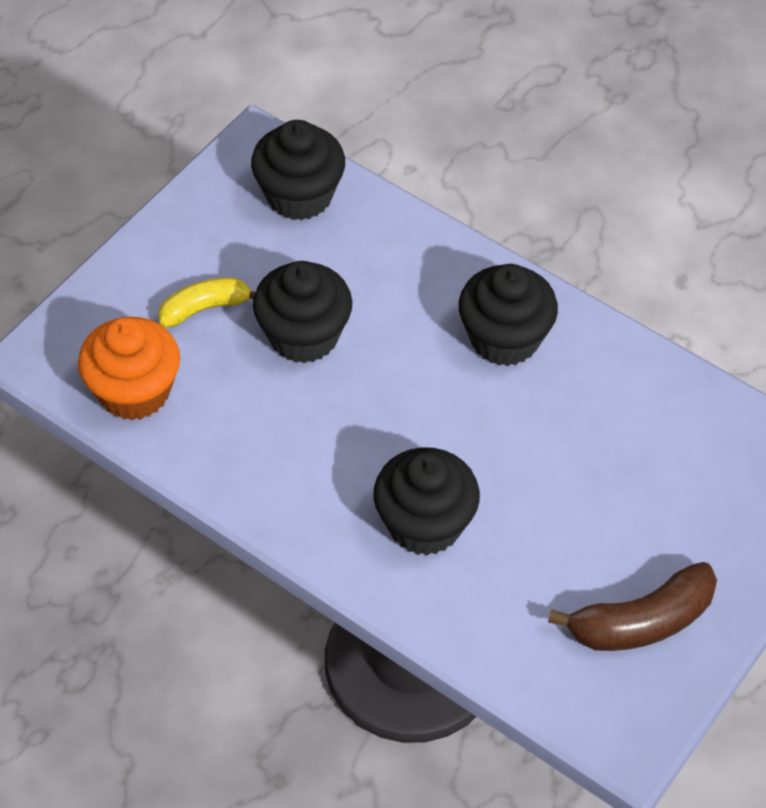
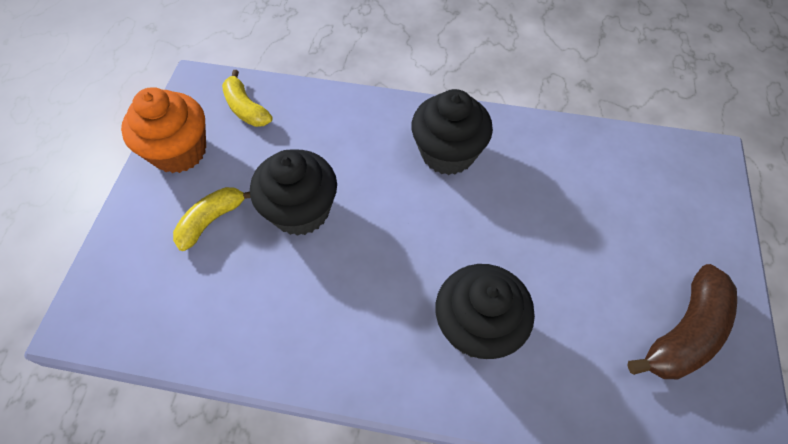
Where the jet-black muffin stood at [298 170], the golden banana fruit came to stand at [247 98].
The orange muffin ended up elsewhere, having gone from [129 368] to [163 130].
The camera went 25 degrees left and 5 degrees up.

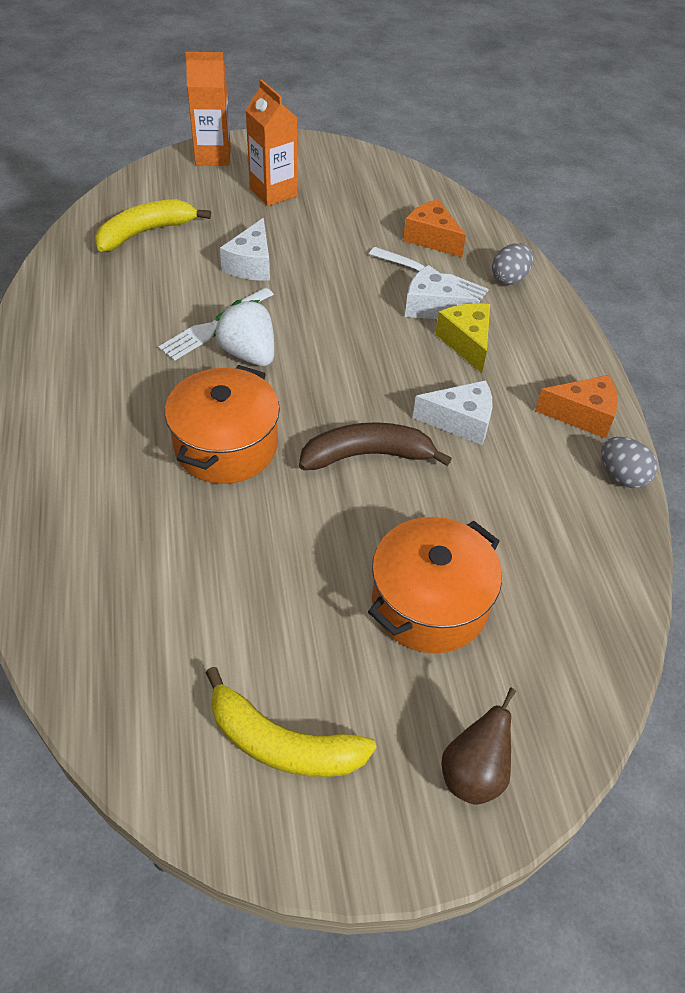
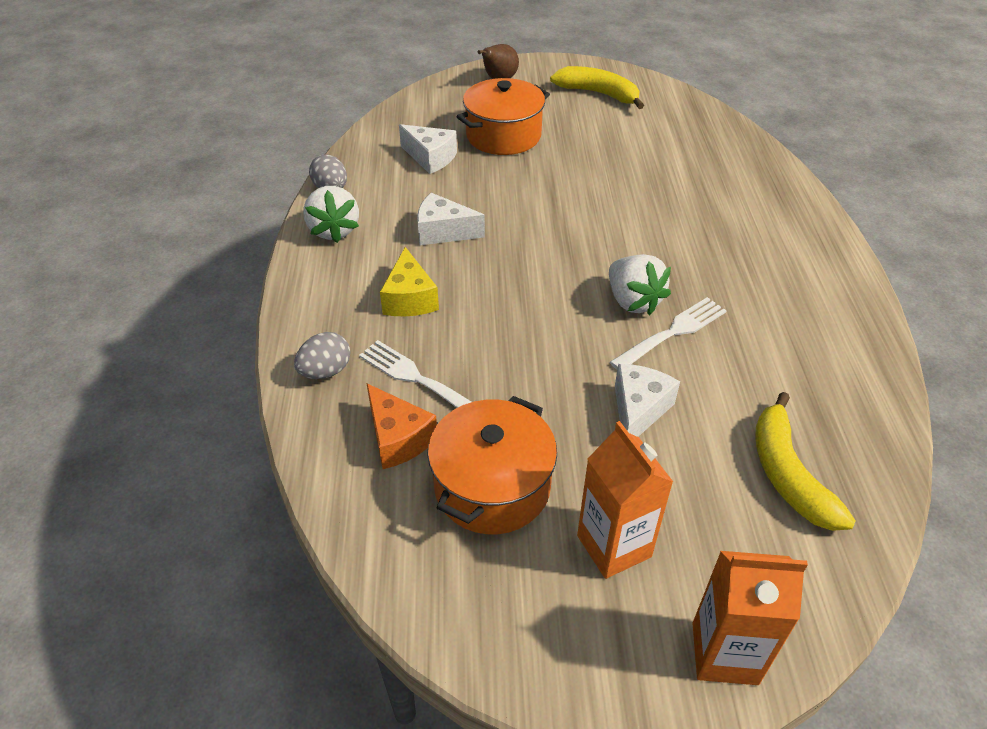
The golden banana fruit at [153 225] ended up facing another way, 105 degrees clockwise from before.
The pure white cheese ended up elsewhere, having gone from [441 292] to [428 149].
The orange stockpot ended up elsewhere, having gone from [222 424] to [492 465].
Where the orange cheese stood at [576 406], the pure white strawberry came to stand at [331 214].
The second view lost the russet banana fruit at [375 446].
The camera went 170 degrees left and 5 degrees down.

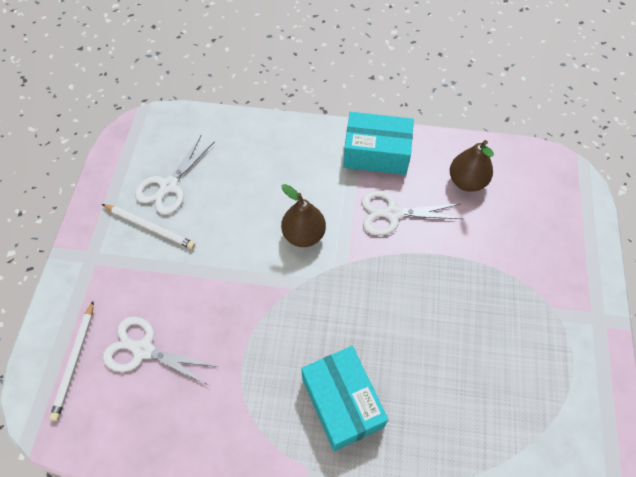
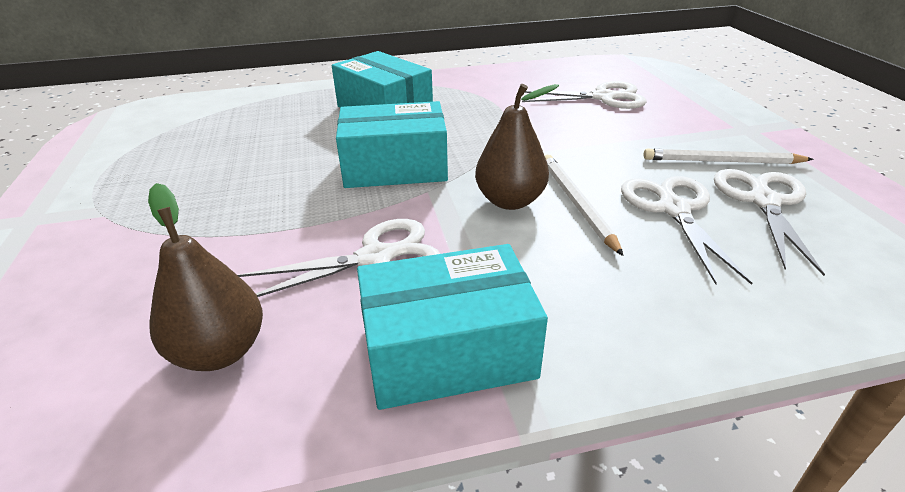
The pure white wooden pencil ended up elsewhere, having gone from [72 361] to [584 205].
The second view gained the aqua parcel at [392 144].
The second view gained the pure white pair of scissors at [686 230].
The camera went 160 degrees right and 25 degrees down.

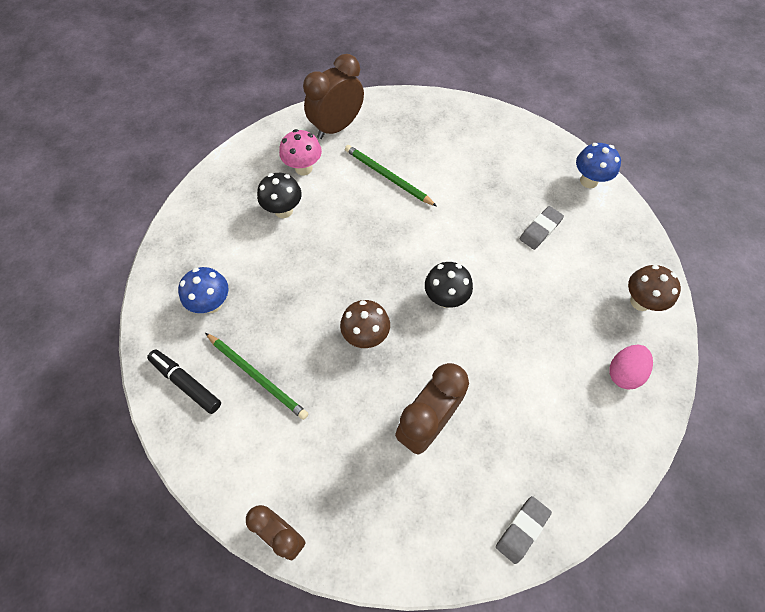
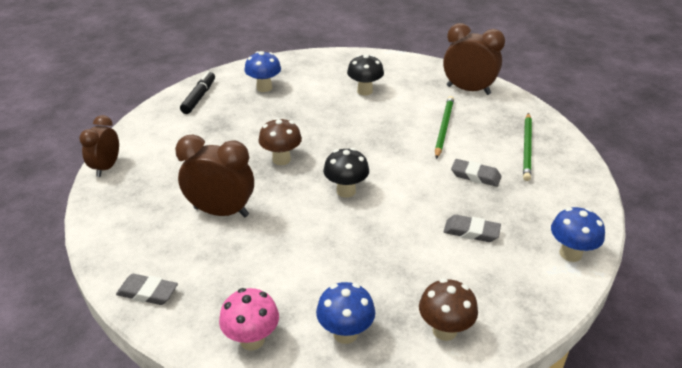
The rose-pink fungus ended up elsewhere, having gone from [300 152] to [249 319].
The green wooden pencil ended up elsewhere, having gone from [256 376] to [527 147].
Where the rose-pink egg shape stood at [631 367], the royal blue fungus came to stand at [345 313].
The second view gained the grey pencil eraser at [476 173].
The camera went 65 degrees right and 25 degrees down.

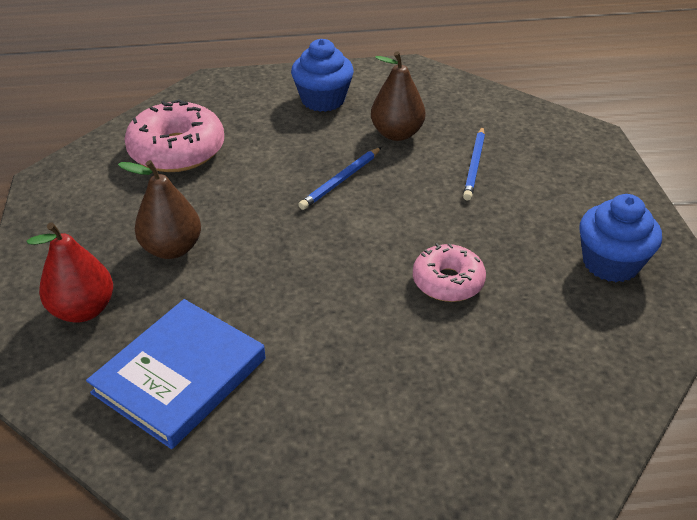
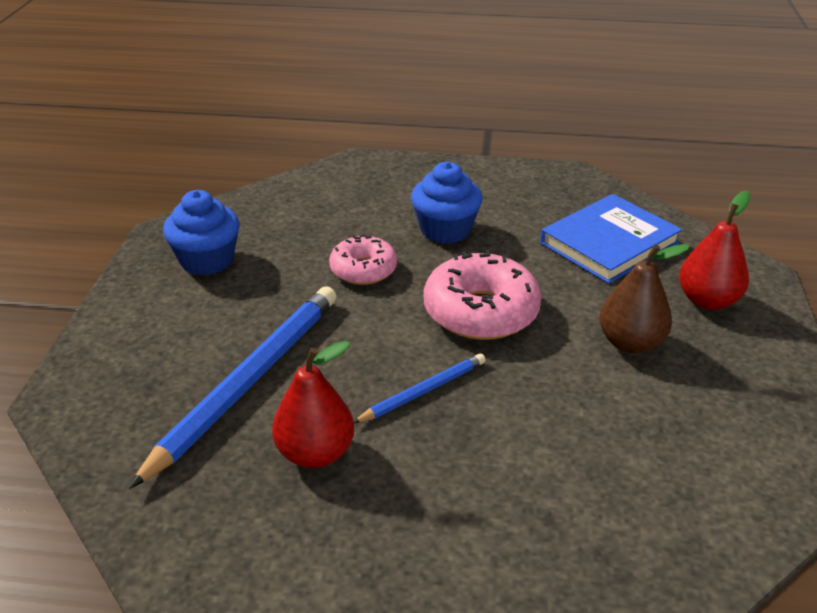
The royal blue muffin ended up elsewhere, having gone from [322 75] to [447 203].
What was the russet pear at [398 96] turned into the crimson pear at [313 404].
The rose-pink donut ended up elsewhere, having gone from [174 135] to [483 295].
The size of the royal blue wooden pencil at [474 163] changed by a factor of 1.99.
The camera went 165 degrees left and 5 degrees down.

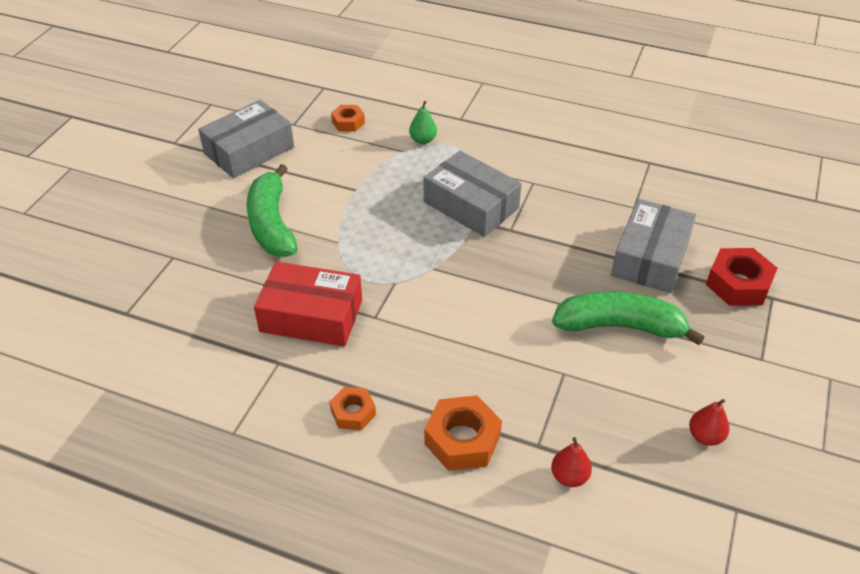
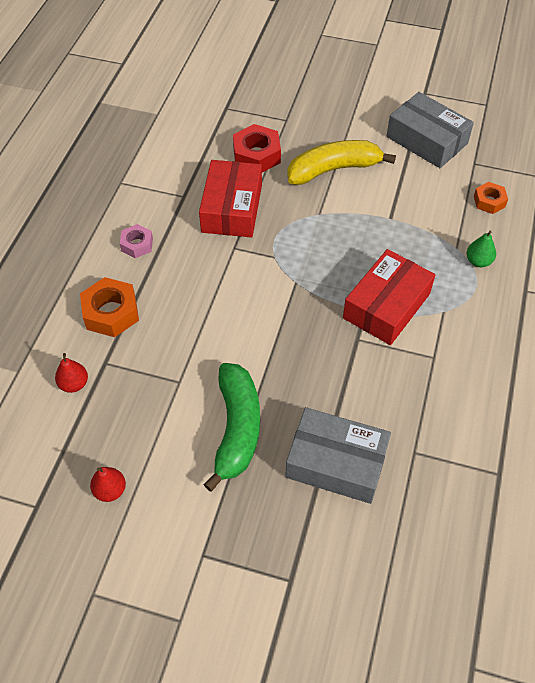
What was the grey parcel at [473 194] turned into the crimson parcel at [389 297].
What was the green banana fruit at [272 210] turned into the golden banana fruit at [341 162].
The crimson hex nut ended up elsewhere, having gone from [742 277] to [257 148].
What was the orange hex nut at [353 408] turned into the rose-pink hex nut at [136 241].
The camera went 85 degrees right and 10 degrees up.

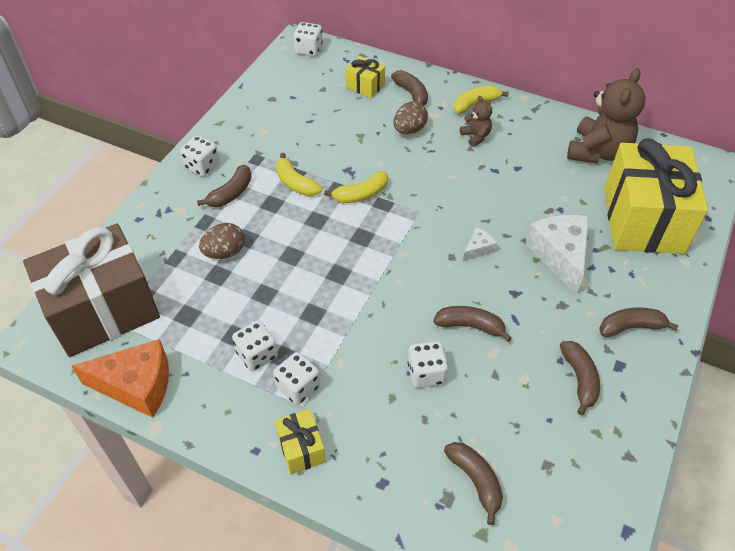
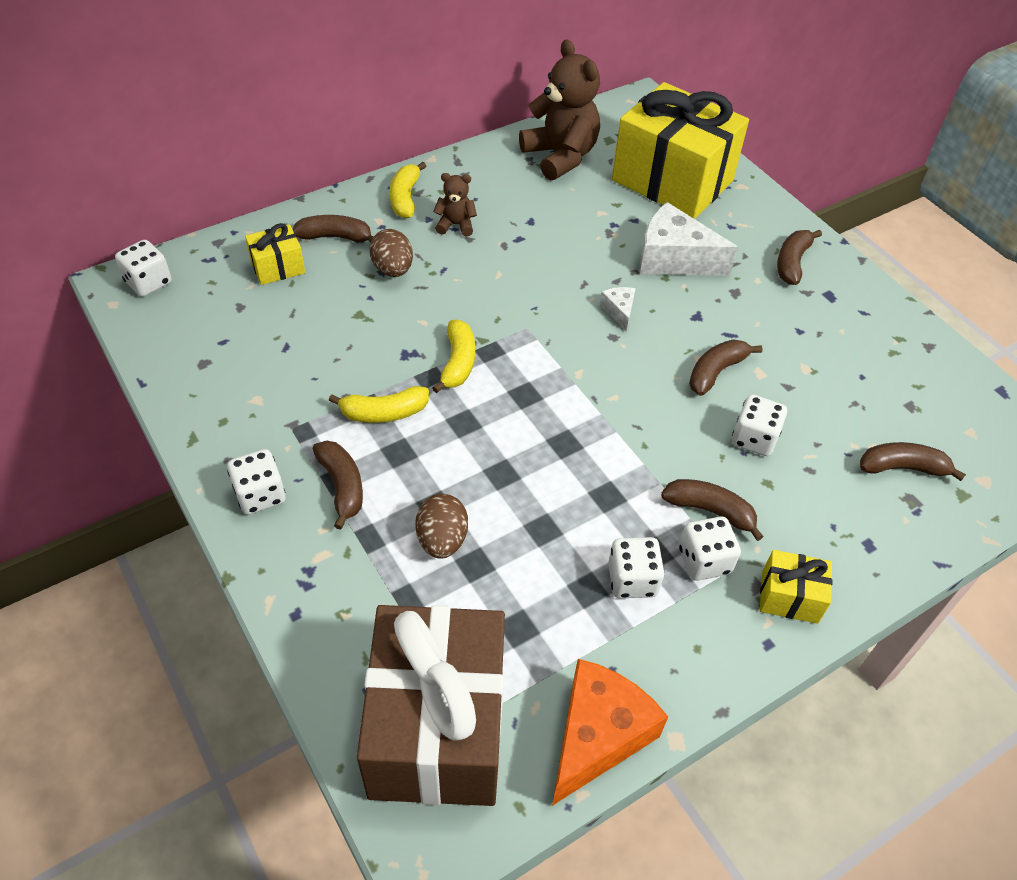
The russet banana fruit ended up elsewhere, having gone from [580 378] to [712 510].
The camera went 60 degrees left and 0 degrees up.

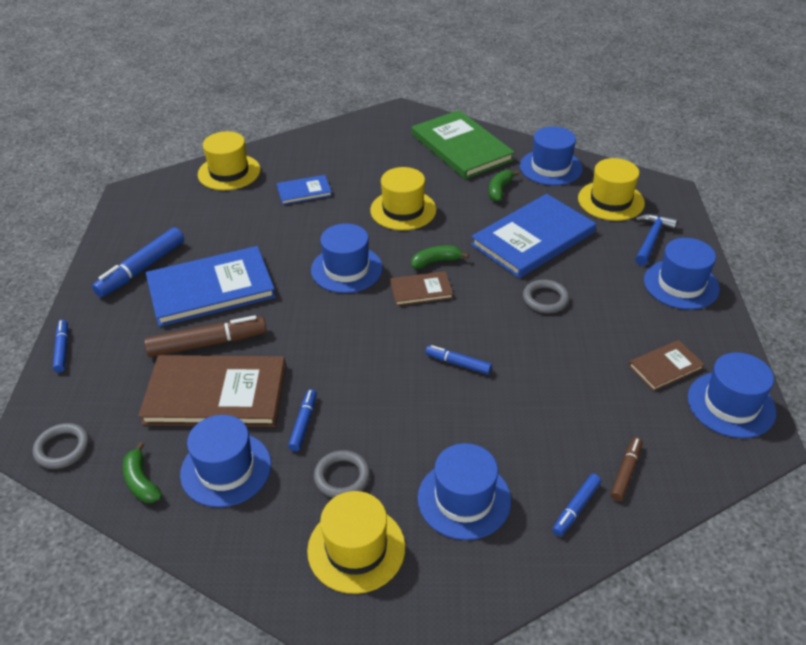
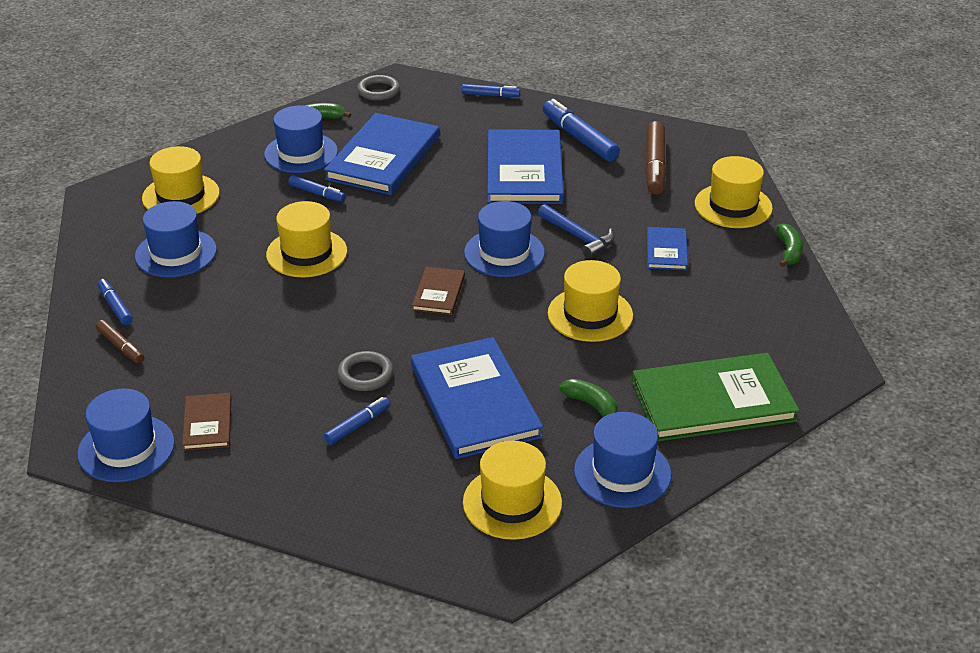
The royal blue claw hammer ended up elsewhere, having gone from [656 240] to [576 231].
The second view lost the royal blue hat at [682 274].
The green banana fruit ended up elsewhere, having gone from [440 257] to [789 245].
The russet marker pen ended up elsewhere, having gone from [205 336] to [656 158].
The royal blue marker pen ended up elsewhere, having gone from [459 360] to [357 421].
What was the russet book at [212 391] turned into the royal blue book at [381 154].
The second view lost the grey torus at [342 474].
The second view gained the golden hat at [306 239].
The camera went 110 degrees right and 5 degrees down.

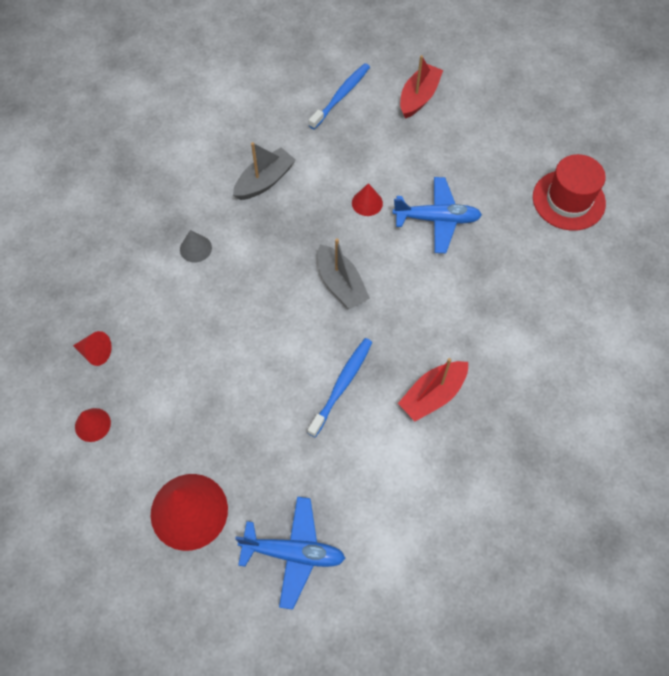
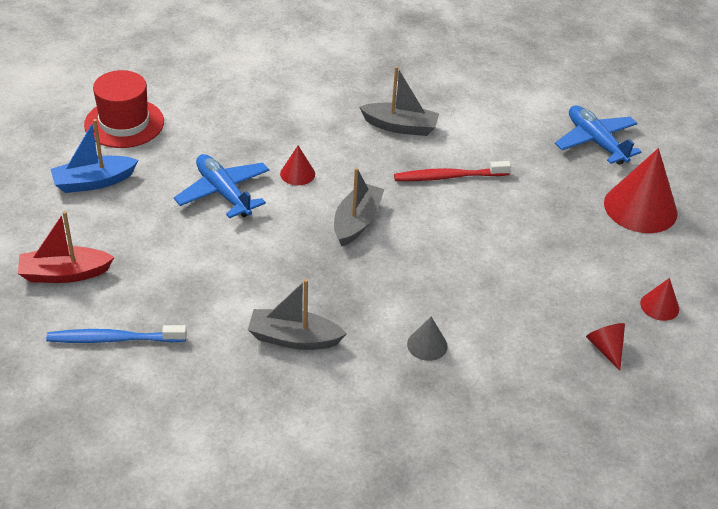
The crimson cone shape ended up elsewhere, having gone from [367 199] to [297 165].
What was the royal blue toothbrush at [340 387] turned into the crimson toothbrush at [452 171].
What was the crimson sailboat at [433 389] turned into the grey sailboat at [399 101].
The second view gained the royal blue sailboat at [94 156].
The camera went 130 degrees left and 20 degrees down.

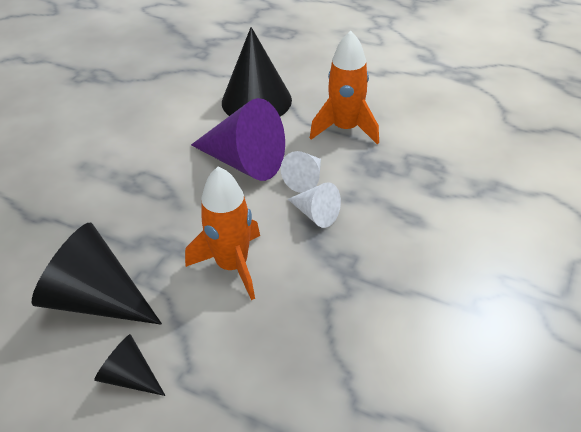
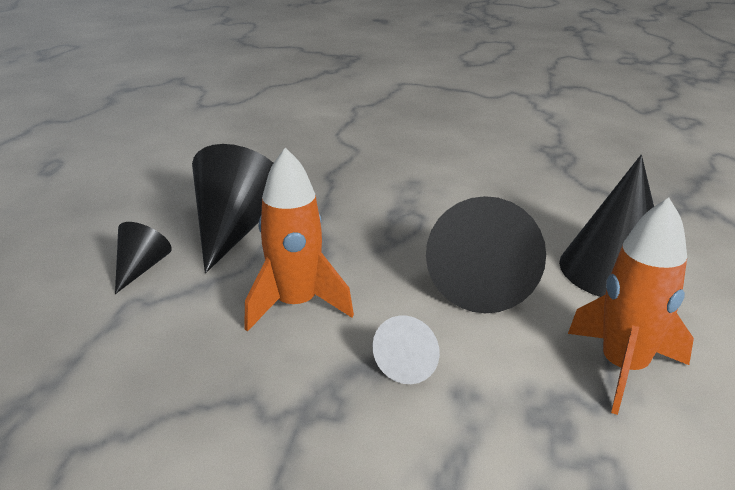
What was the violet cone shape at [238 139] turned into the jet-black cone shape at [486 254].
The second view lost the pure white cone shape at [301 172].
The camera went 75 degrees right and 15 degrees down.

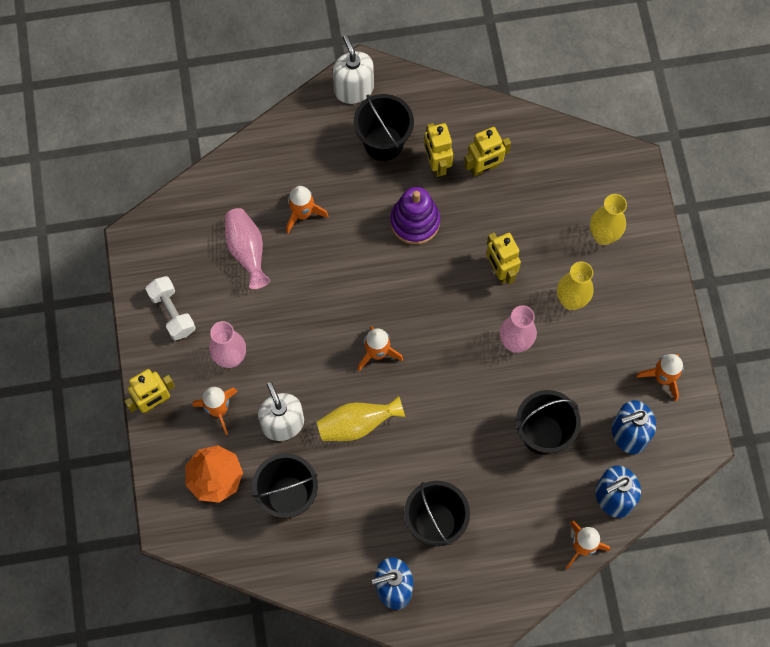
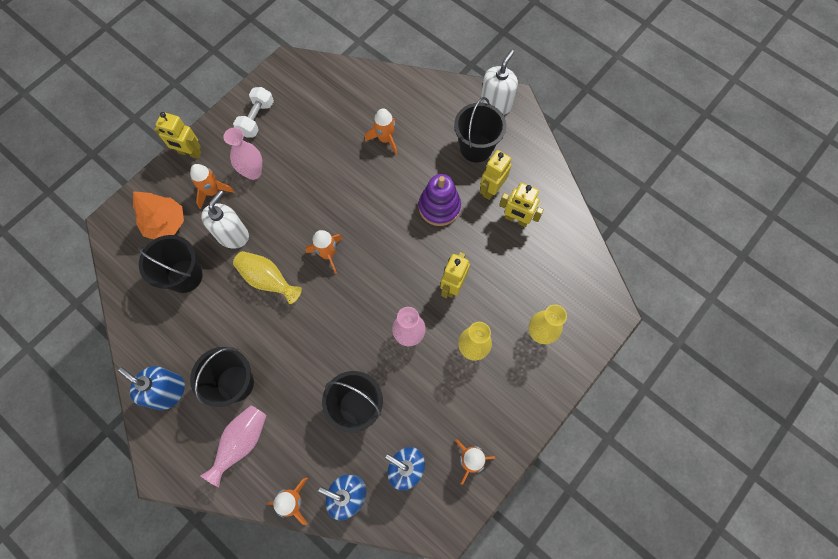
The rose-pink tall vase ended up elsewhere, having gone from [247 248] to [234 446].
The camera went 50 degrees right and 0 degrees up.

